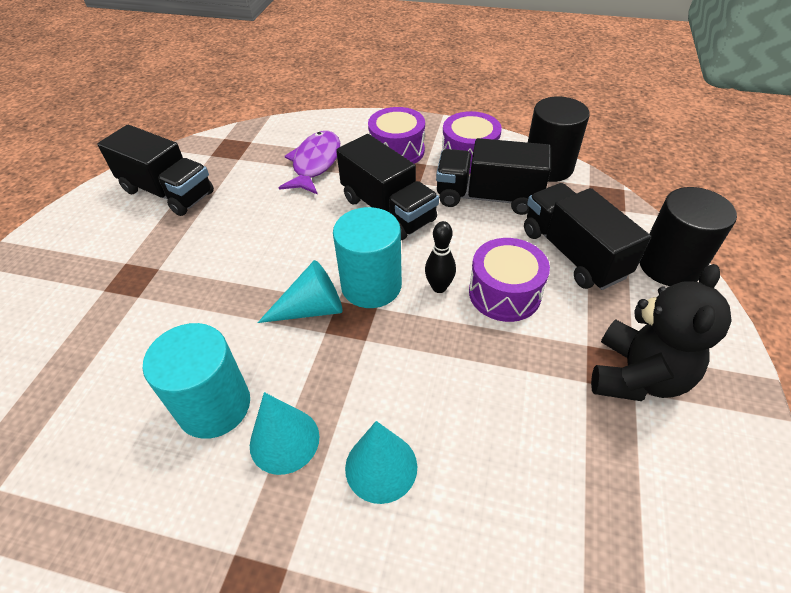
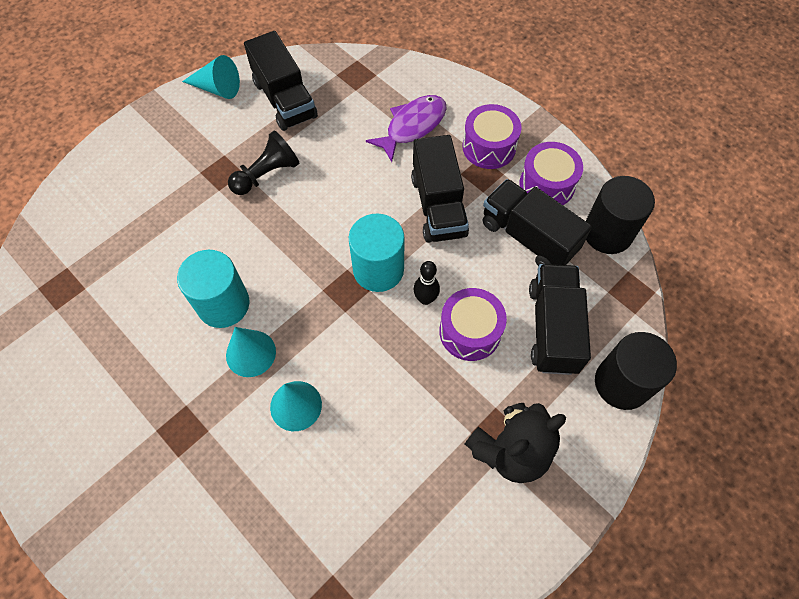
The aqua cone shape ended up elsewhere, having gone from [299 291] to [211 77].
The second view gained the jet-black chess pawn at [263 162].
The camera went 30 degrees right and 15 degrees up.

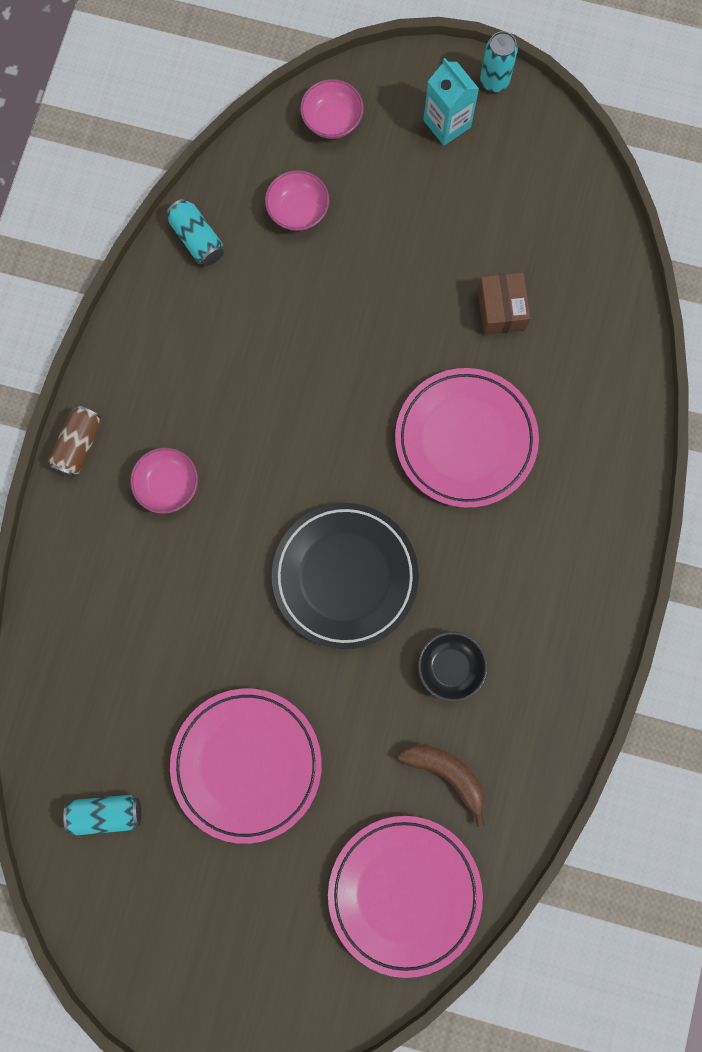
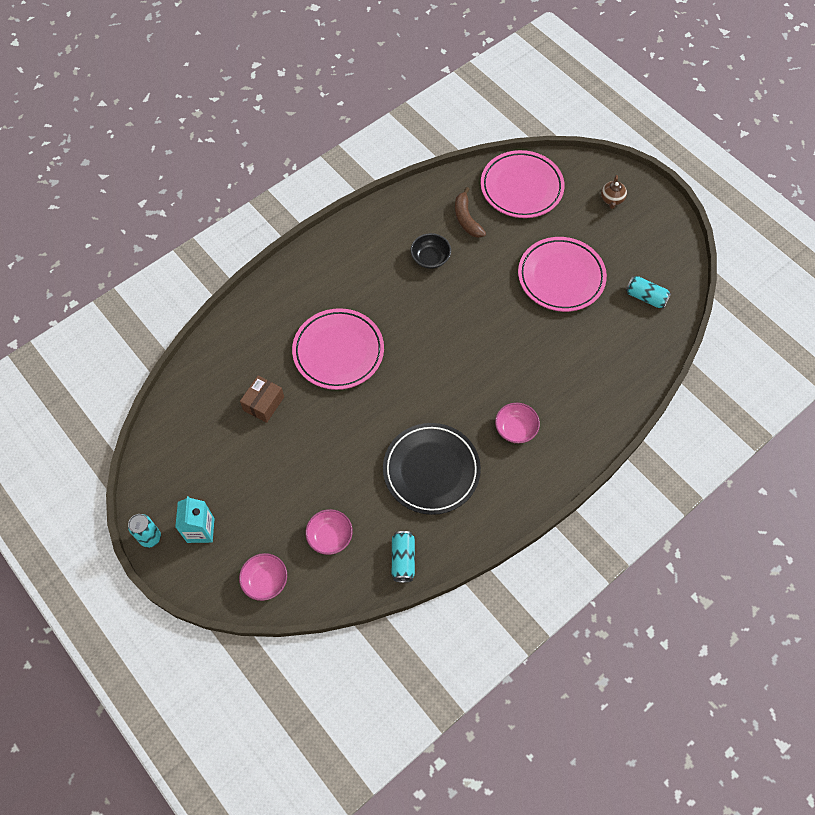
The second view lost the russet soda can at [74 441].
The jet-black dinner plate ended up elsewhere, having gone from [345 576] to [432 469].
The second view gained the russet teapot at [614 192].
The camera went 145 degrees left and 15 degrees down.

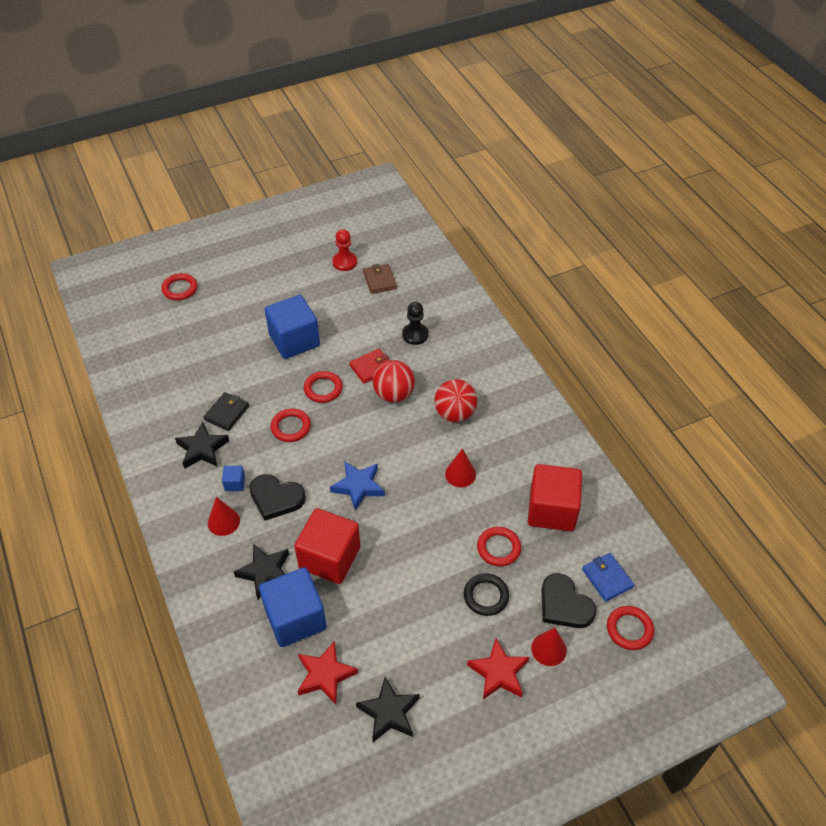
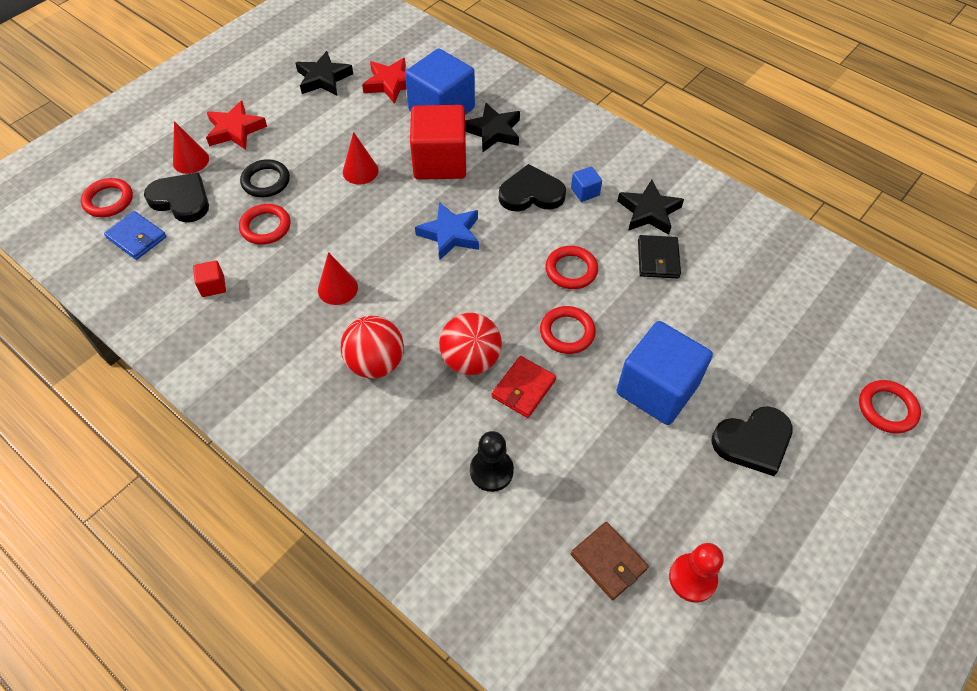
The size of the crimson block at [555 497] changed by a factor of 0.42.
The crimson cone shape ended up elsewhere, having gone from [224 516] to [361 158].
The second view gained the jet-black love heart at [752 441].
The camera went 155 degrees right and 5 degrees up.

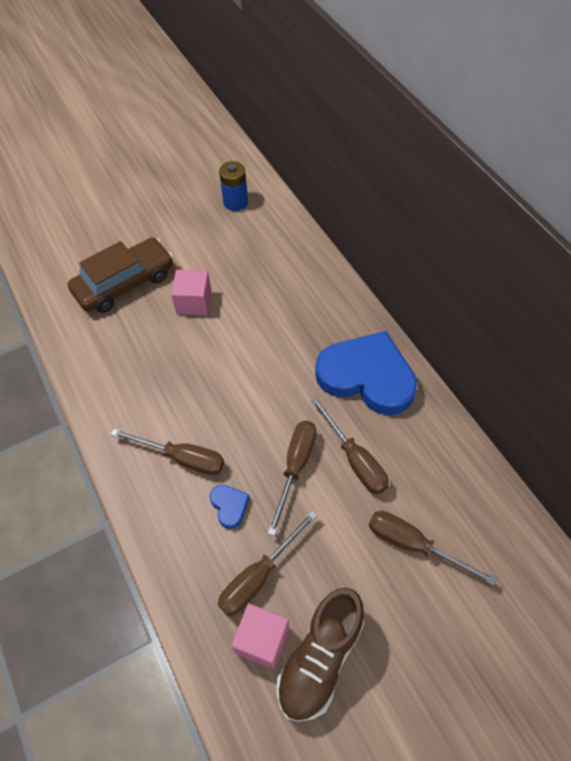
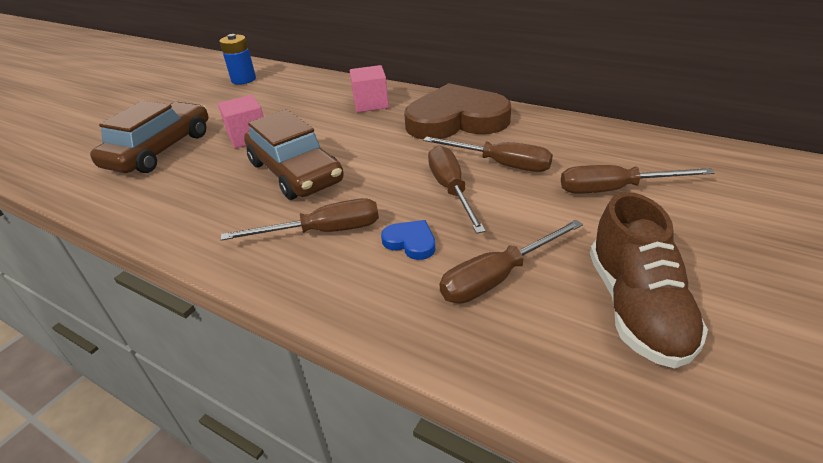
What was the royal blue love heart at [366 373] turned into the russet love heart at [457 111].
The russet flat screwdriver at [268 563] ended up facing another way, 45 degrees clockwise from before.
The rose-pink block ended up elsewhere, having gone from [260 636] to [369 89].
The second view gained the russet automobile at [294 154].
The camera went 30 degrees left and 20 degrees down.

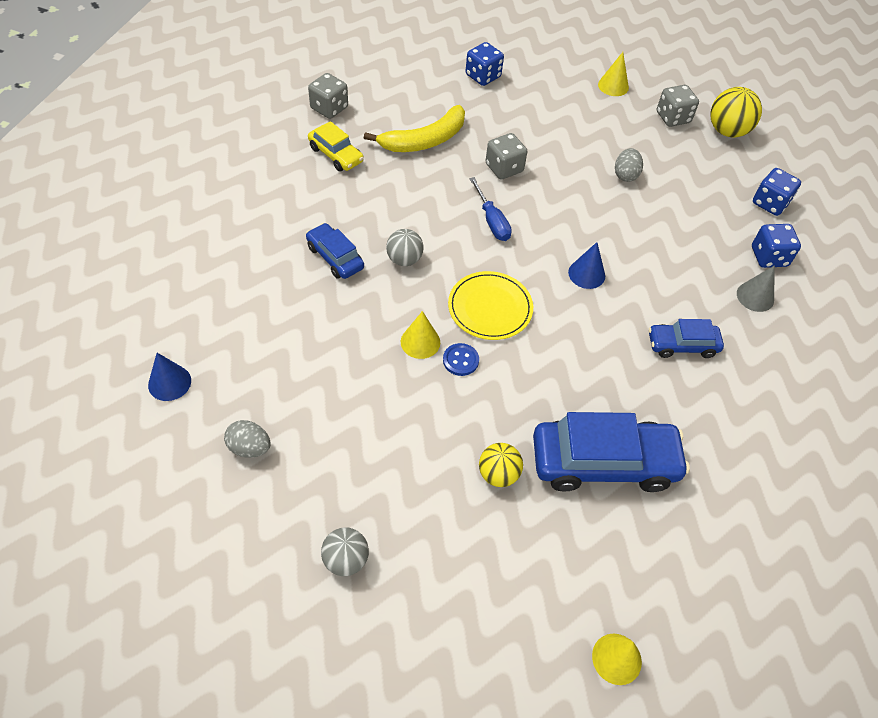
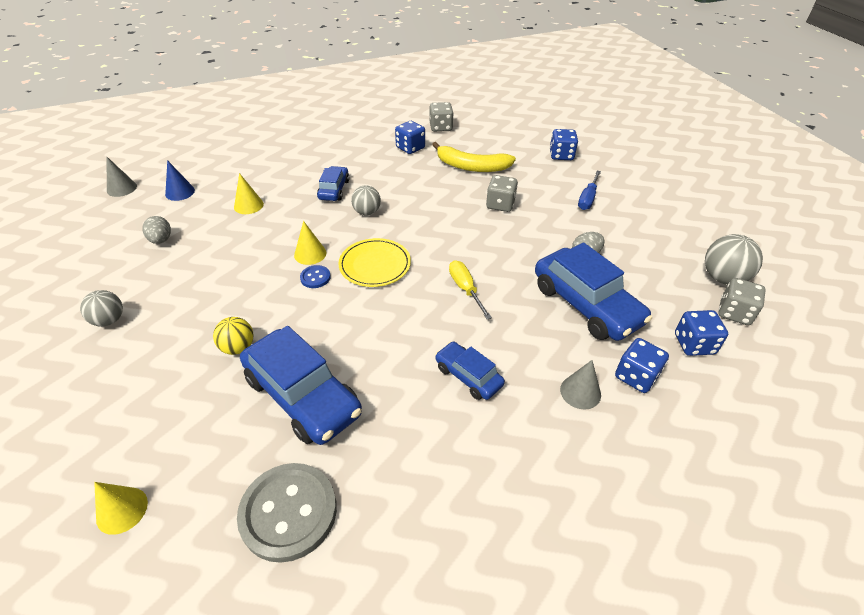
The golden cone shape ended up elsewhere, having gone from [613 74] to [249 193].
The grey dice ended up elsewhere, having gone from [678 106] to [742 301].
What was the golden ball at [736 112] turned into the grey ball at [734 259].
Where the golden automobile stood at [336 146], the royal blue dice came to stand at [410 137].
The royal blue flat screwdriver ended up elsewhere, having gone from [491 209] to [589 190].
Where the royal blue cone shape stood at [586 265], the golden flat screwdriver came to stand at [470 289].
The second view gained the grey cone shape at [121 176].
The second view gained the royal blue automobile at [593 292].
The second view gained the grey sewing button at [287 513].
The camera went 50 degrees right and 10 degrees down.

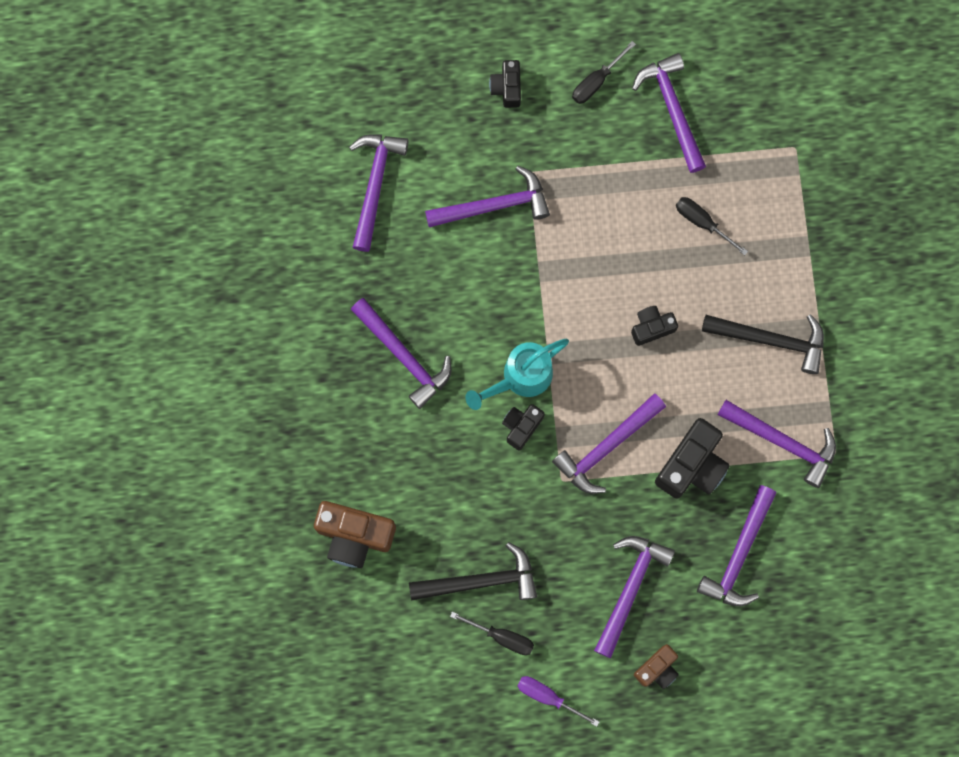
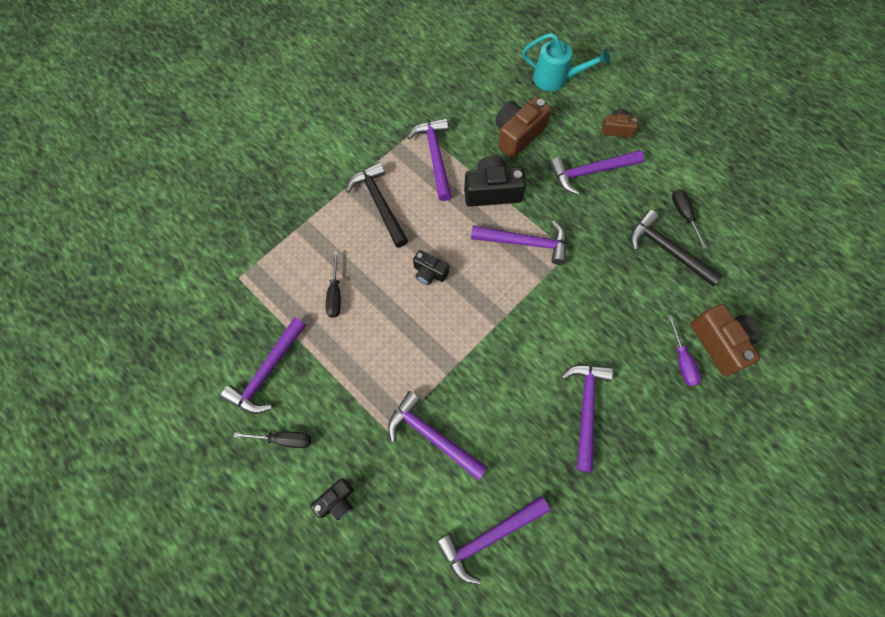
The aqua sprinkling can ended up elsewhere, having gone from [517 374] to [566 62].
The second view lost the jet-black photo camera at [523 427].
Where the violet claw hammer stood at [736 545], the russet photo camera came to stand at [523 127].
The violet flat screwdriver ended up elsewhere, having gone from [558 701] to [684 351].
The camera went 130 degrees left and 10 degrees down.

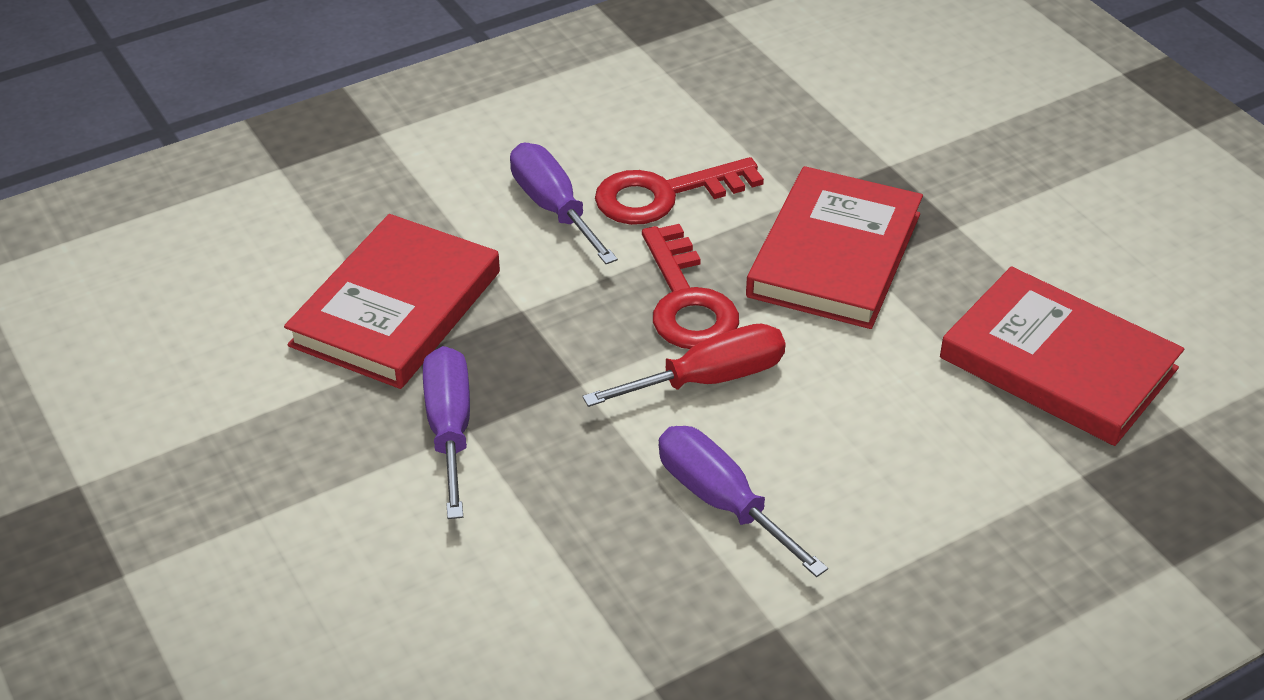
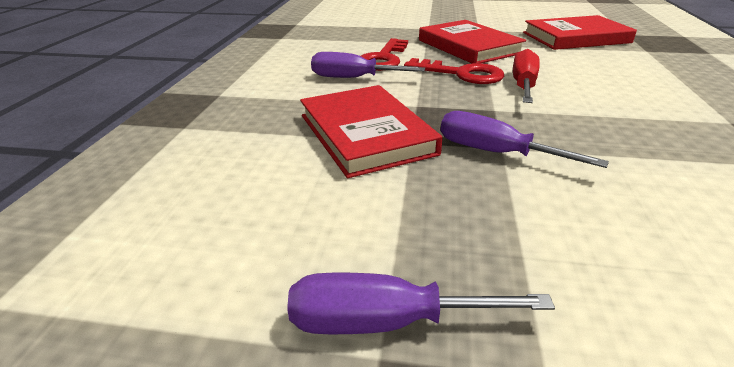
The violet flat screwdriver ended up elsewhere, having gone from [743 501] to [421 303].
The camera went 50 degrees left and 10 degrees down.

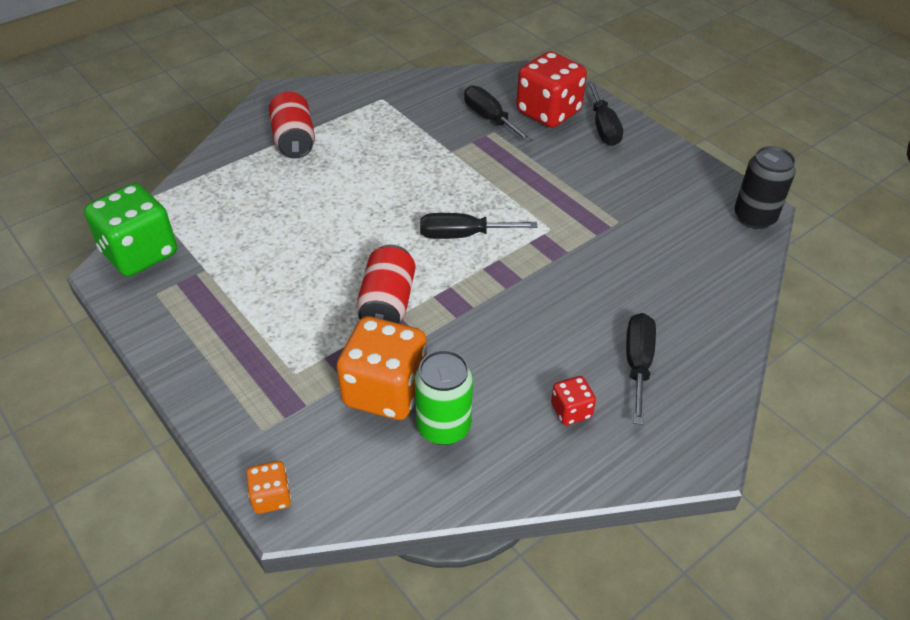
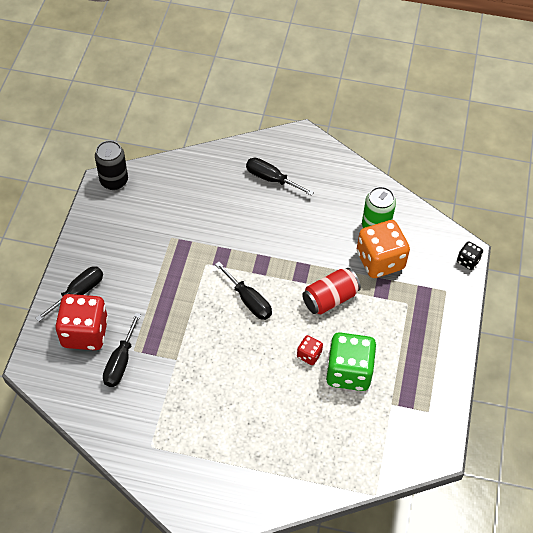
The second view lost the crimson soda can at [292 125].
The green dice ended up elsewhere, having gone from [130 229] to [351 361].
The jet-black flat screwdriver at [641 369] ended up facing another way, 60 degrees clockwise from before.
The crimson dice ended up elsewhere, having gone from [573 400] to [310 350].
What was the orange dice at [268 487] turned into the jet-black dice at [470 255].
The camera went 130 degrees left and 10 degrees up.

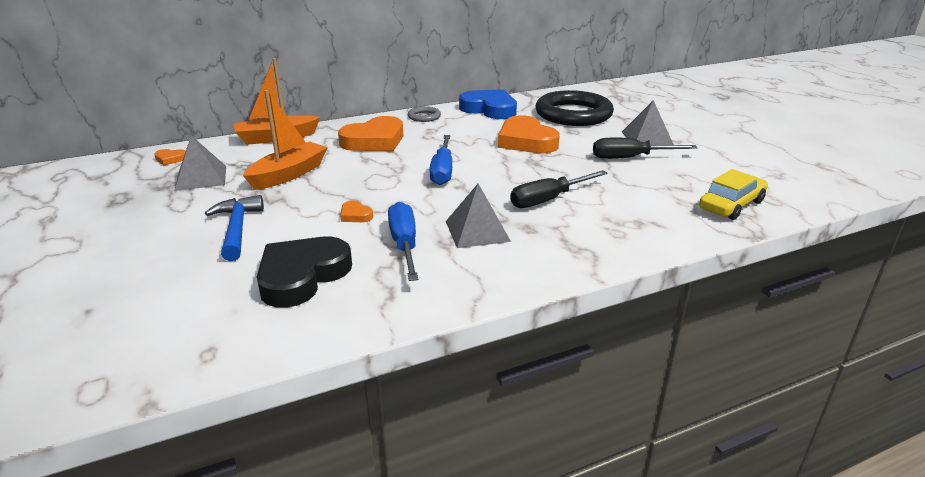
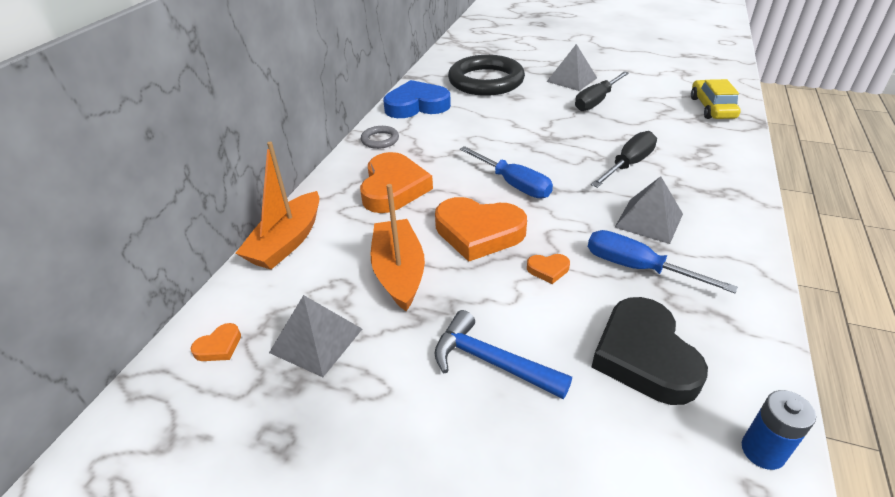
The orange love heart ended up elsewhere, having gone from [529 134] to [481 229].
The jet-black flat screwdriver at [559 189] ended up facing another way, 150 degrees counterclockwise from before.
The second view gained the royal blue power cell at [779 430].
The camera went 45 degrees left and 10 degrees up.

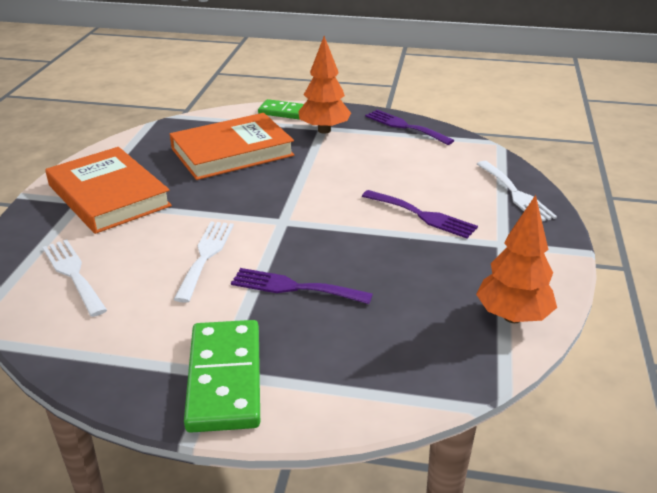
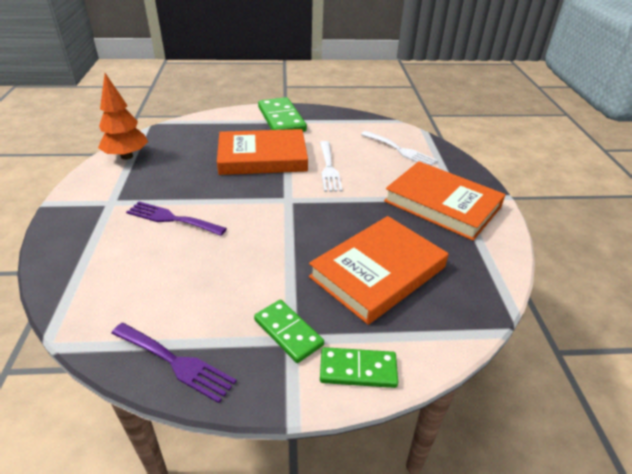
Where the orange fir tree stood at [324 85], the green domino piece came to stand at [289 331].
The second view lost the pure white table fork at [517 191].
Where the violet table fork stood at [302 286], the orange book came to stand at [262 152].
The camera went 165 degrees right and 5 degrees up.

